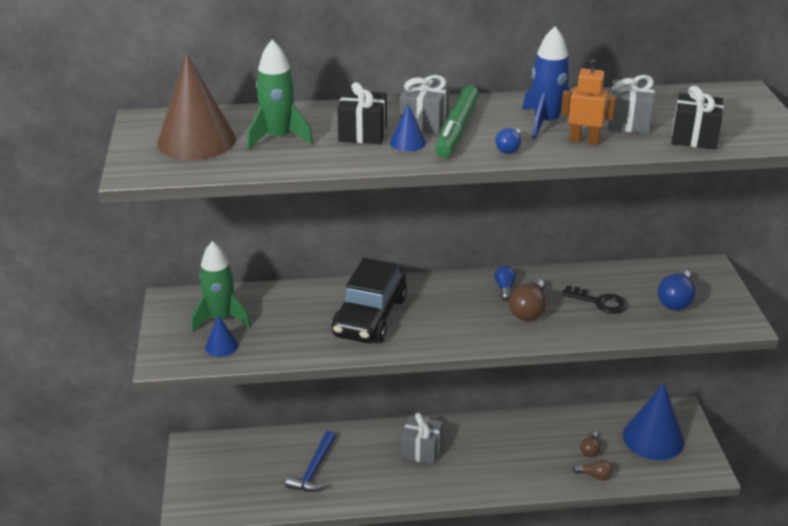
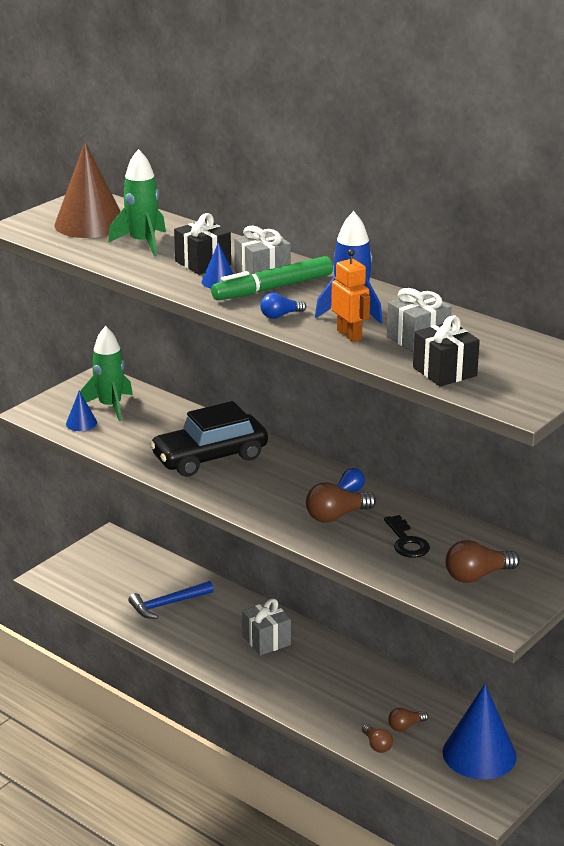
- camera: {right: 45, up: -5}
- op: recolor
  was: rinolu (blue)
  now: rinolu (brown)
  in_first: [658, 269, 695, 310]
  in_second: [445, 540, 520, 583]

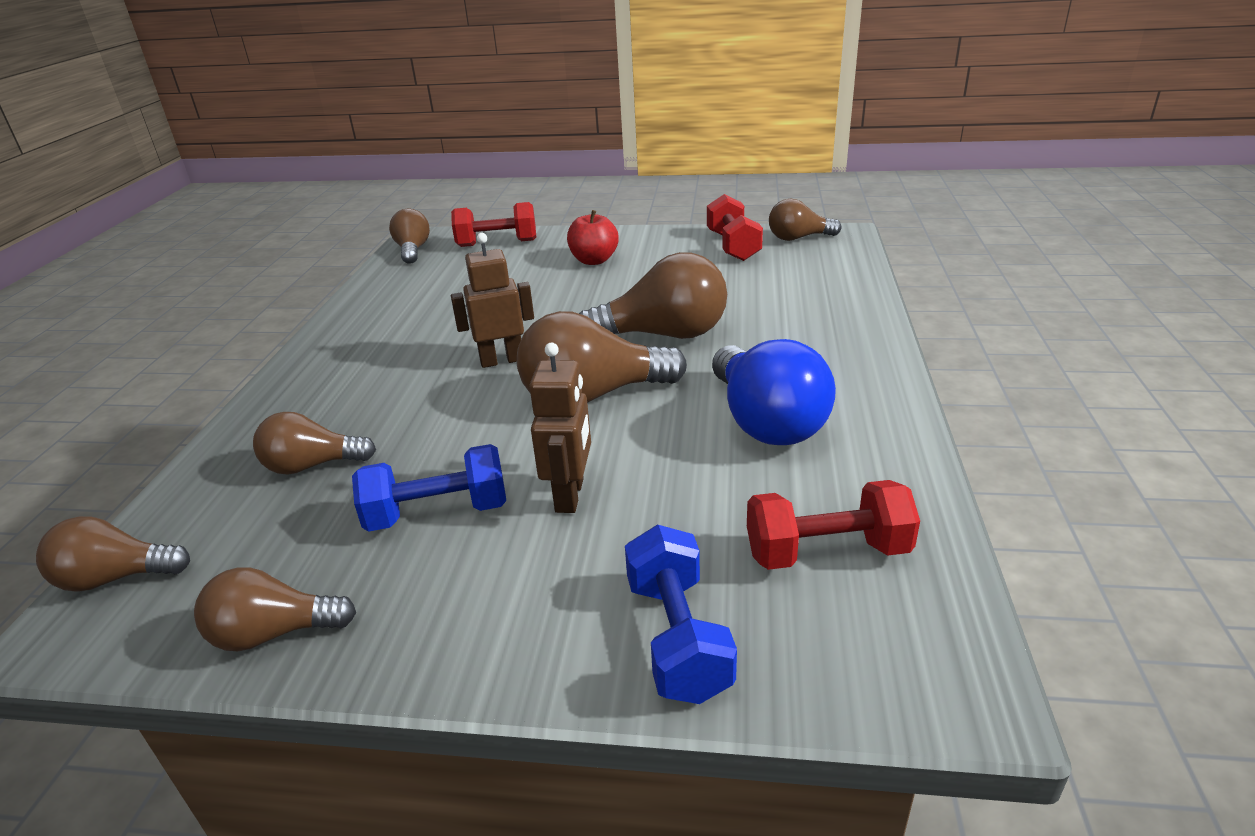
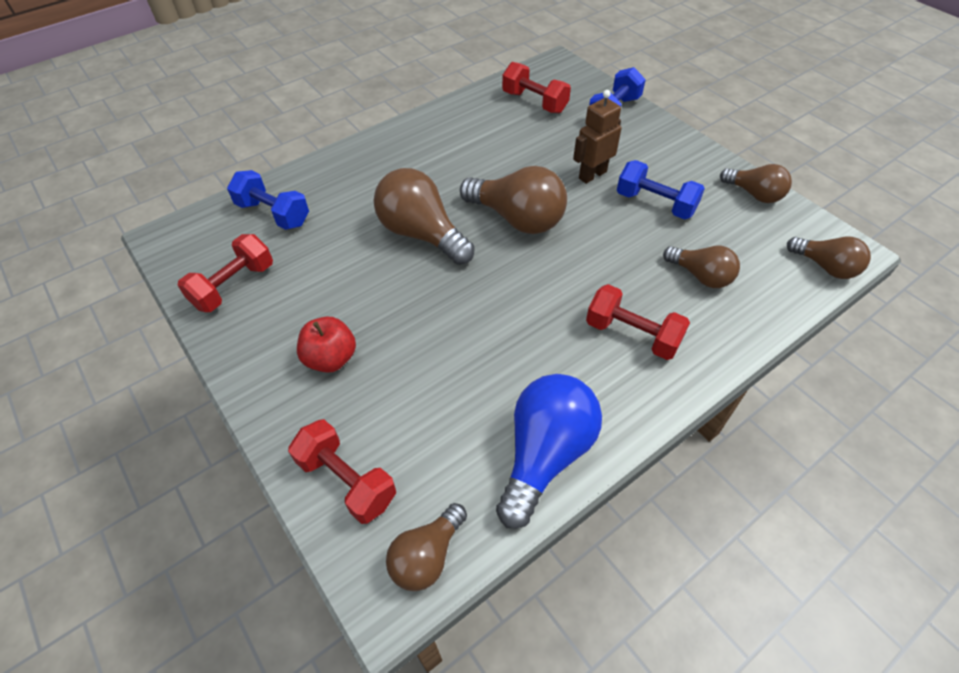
- camera: {right: -135, up: 20}
- op: delete
  was: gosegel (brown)
  in_first: [451, 233, 534, 368]
- op: move
  was: rinolu (blue)
  in_first: [712, 339, 836, 445]
  in_second: [496, 374, 602, 529]
- op: delete
  was: rinolu (brown)
  in_first: [769, 199, 841, 241]
- op: insert
  now: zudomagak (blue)
  in_second: [227, 170, 309, 230]
- op: insert
  now: zudomagak (red)
  in_second: [586, 284, 690, 360]

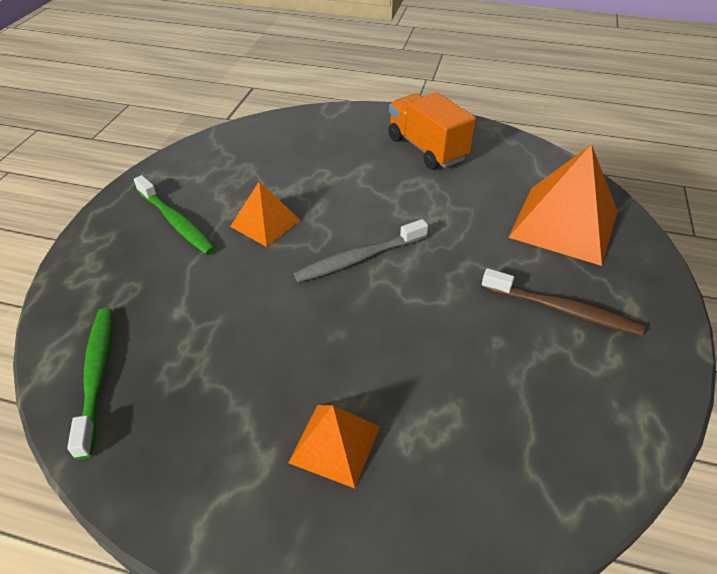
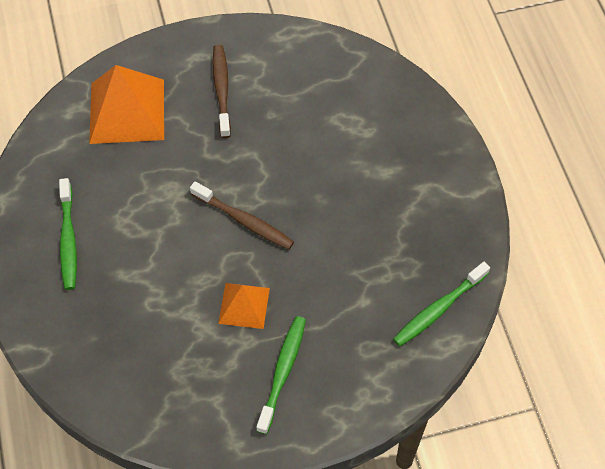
- camera: {right: -120, up: 15}
- op: delete
  was: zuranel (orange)
  in_first: [288, 405, 380, 488]
- op: recolor
  was: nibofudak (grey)
  now: nibofudak (brown)
  in_first: [294, 219, 428, 283]
  in_second: [190, 181, 294, 250]
- op: replace
  was: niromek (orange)
  now: nibofudak (green)
  in_first: [388, 93, 476, 170]
  in_second: [59, 178, 77, 290]

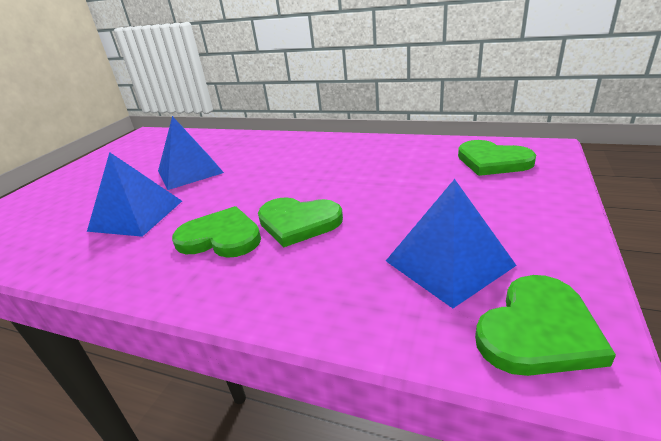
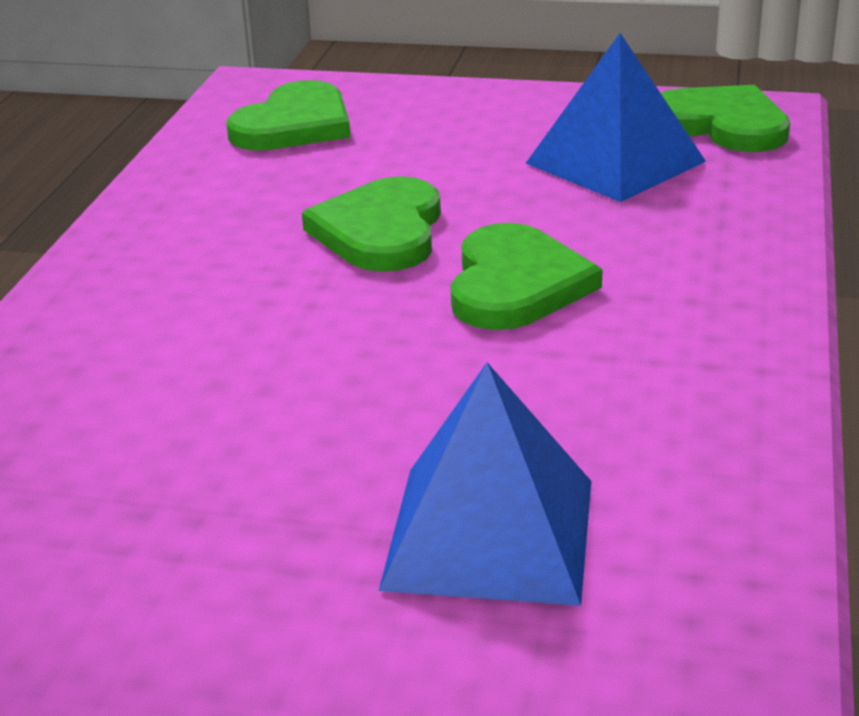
- camera: {right: -100, up: 0}
- op: delete
  was: zuranel (blue)
  in_first: [158, 116, 224, 190]
- op: move
  was: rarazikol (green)
  in_first: [172, 206, 261, 258]
  in_second: [302, 176, 441, 272]

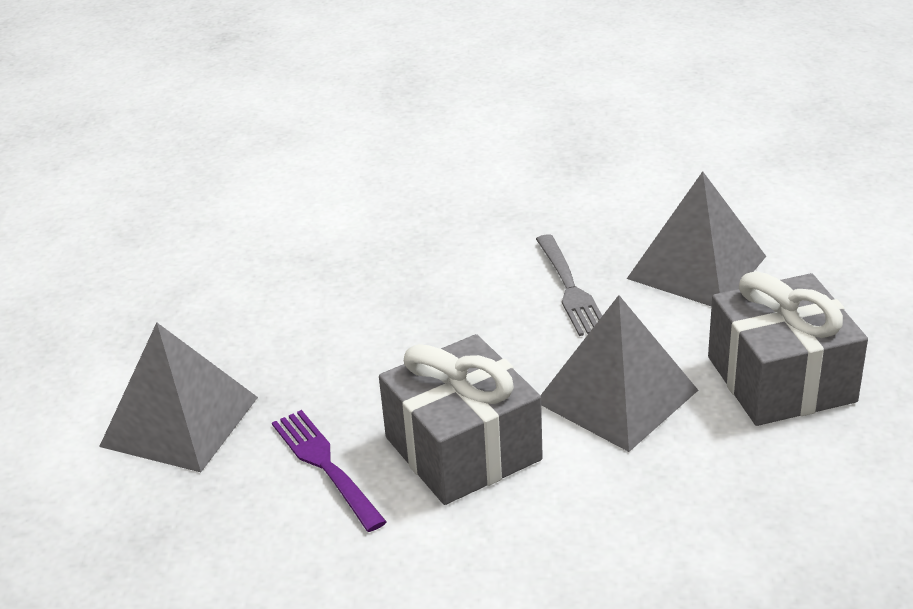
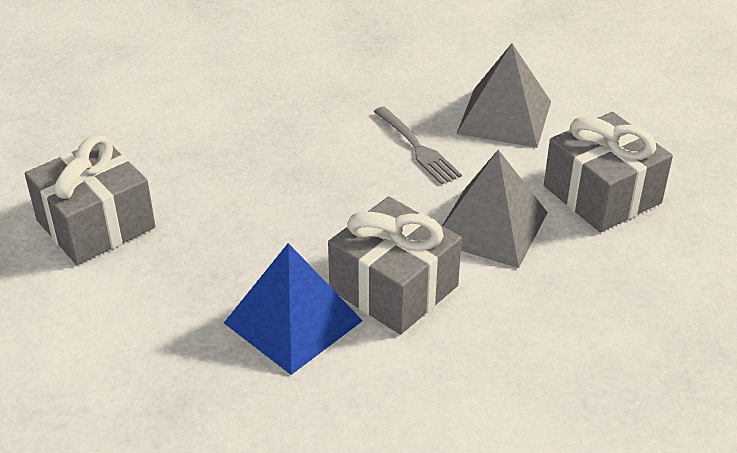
- camera: {right: -20, up: 5}
- op: delete
  was: zuranel (grey)
  in_first: [99, 322, 258, 472]
- op: replace
  was: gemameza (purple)
  now: zuranel (blue)
  in_first: [272, 410, 387, 532]
  in_second: [224, 243, 363, 375]
- op: insert
  now: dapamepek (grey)
  in_second: [25, 135, 155, 265]

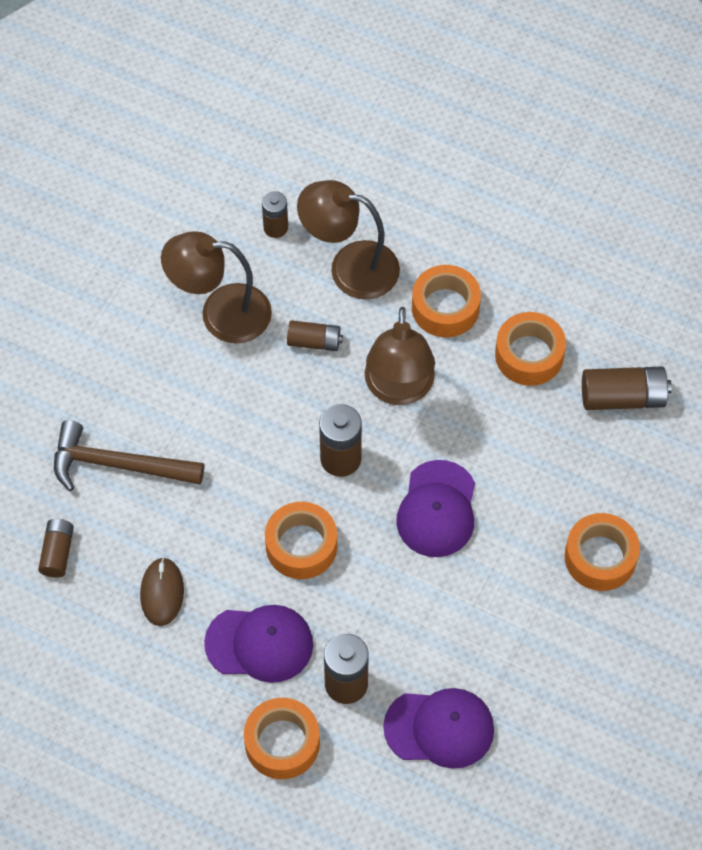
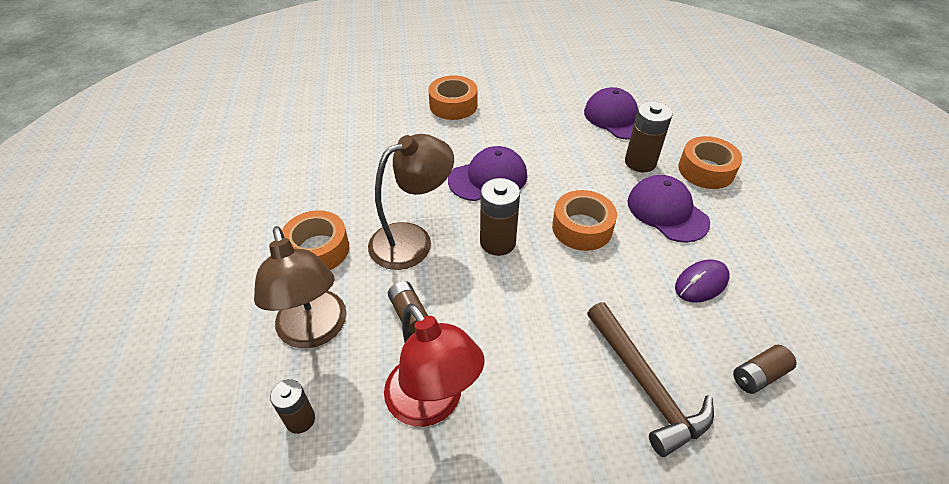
- camera: {right: -125, up: -15}
- op: recolor
  was: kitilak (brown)
  now: kitilak (purple)
  in_first: [140, 557, 184, 626]
  in_second: [675, 259, 730, 303]
- op: recolor
  was: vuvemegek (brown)
  now: vuvemegek (red)
  in_first: [161, 231, 272, 344]
  in_second: [384, 303, 485, 427]
- op: delete
  was: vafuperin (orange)
  in_first: [495, 312, 566, 386]
- op: delete
  was: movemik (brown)
  in_first: [582, 366, 672, 410]

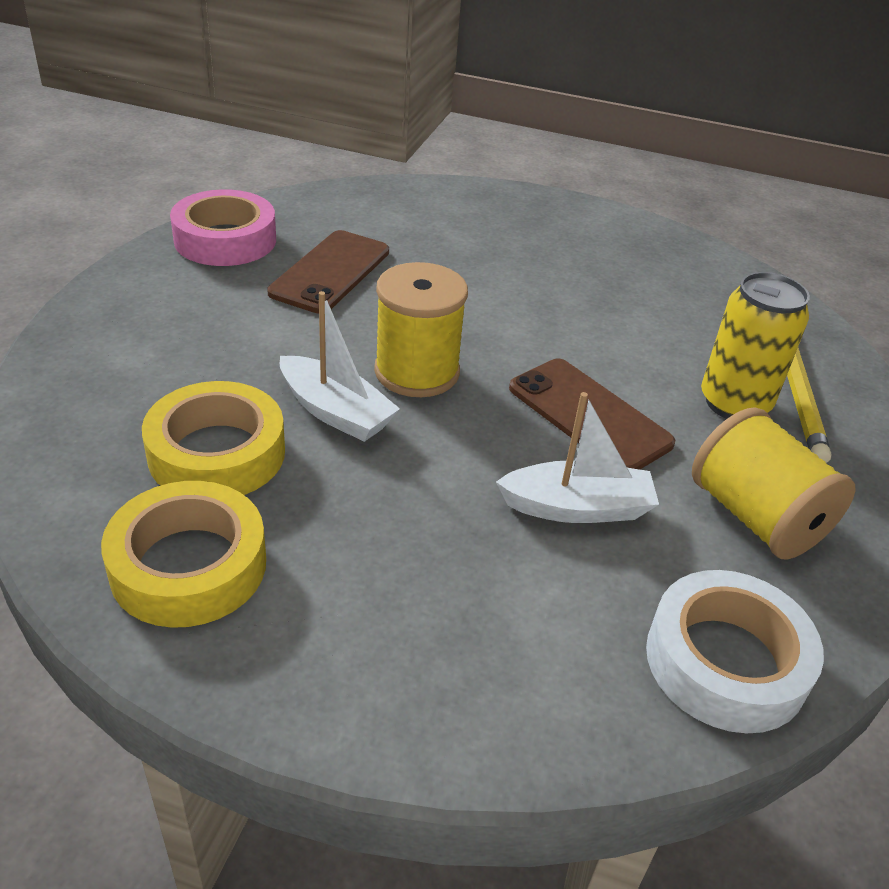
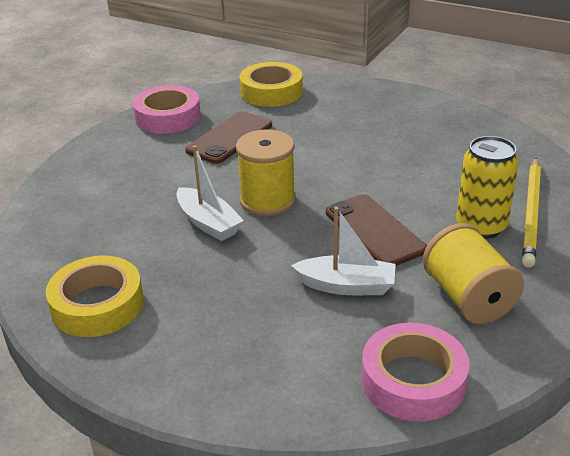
- camera: {right: 15, up: -5}
- op: move
  was: vafuperin (yellow)
  in_first: [142, 381, 285, 495]
  in_second: [240, 62, 303, 107]
- op: recolor
  was: vafuperin (white)
  now: vafuperin (pink)
  in_first: [646, 570, 824, 733]
  in_second: [362, 323, 470, 422]

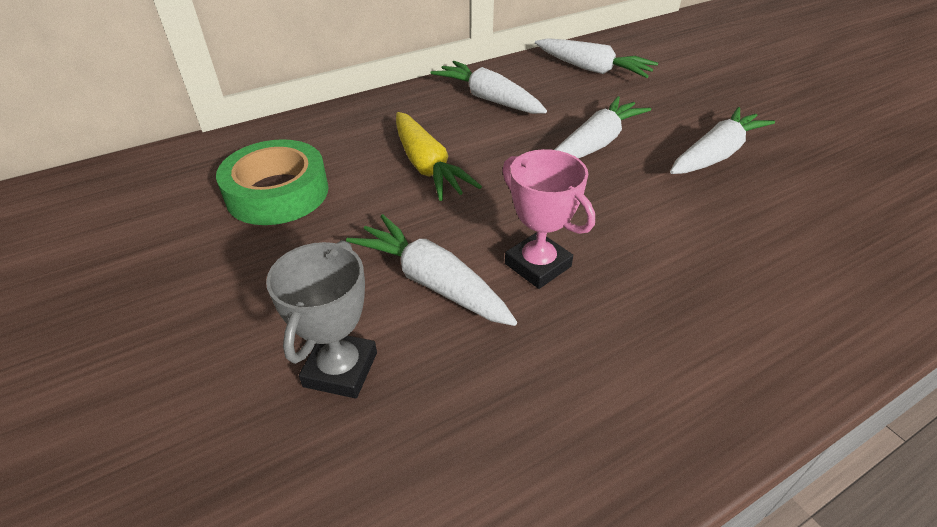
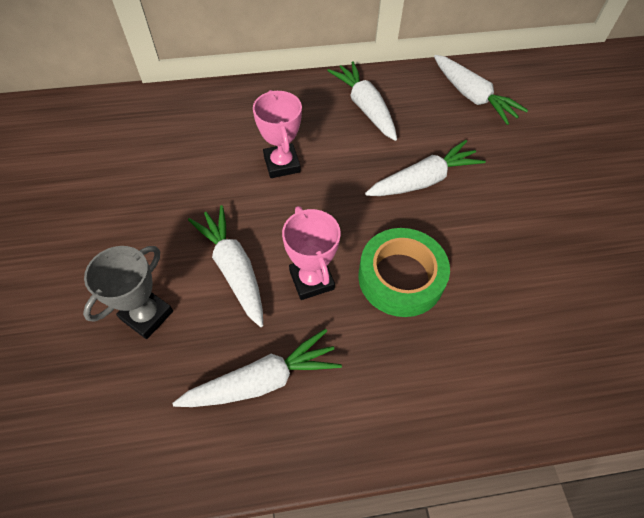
- camera: {right: 20, up: 15}
- op: move
  was: vafuperin (green)
  in_first: [216, 139, 329, 225]
  in_second: [358, 228, 450, 317]
- op: replace
  was: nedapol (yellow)
  now: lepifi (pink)
  in_first: [396, 112, 482, 201]
  in_second: [253, 90, 302, 178]
- op: move
  was: nedapol (white)
  in_first: [670, 107, 775, 174]
  in_second: [173, 329, 342, 407]

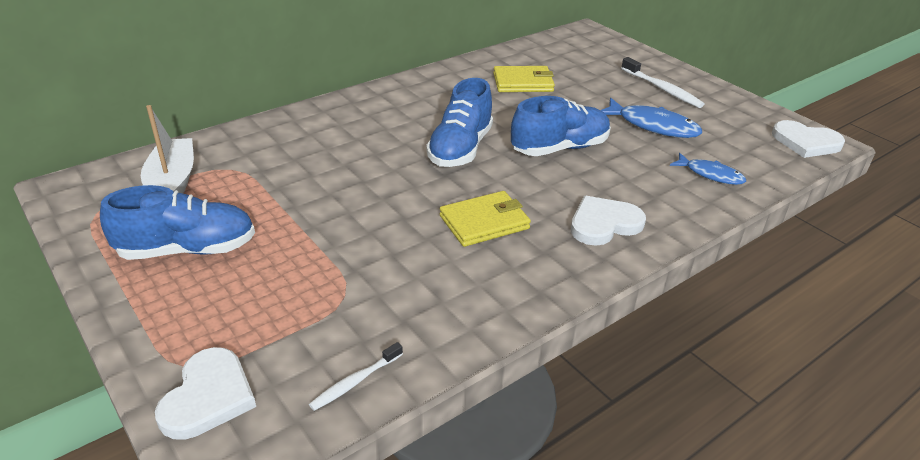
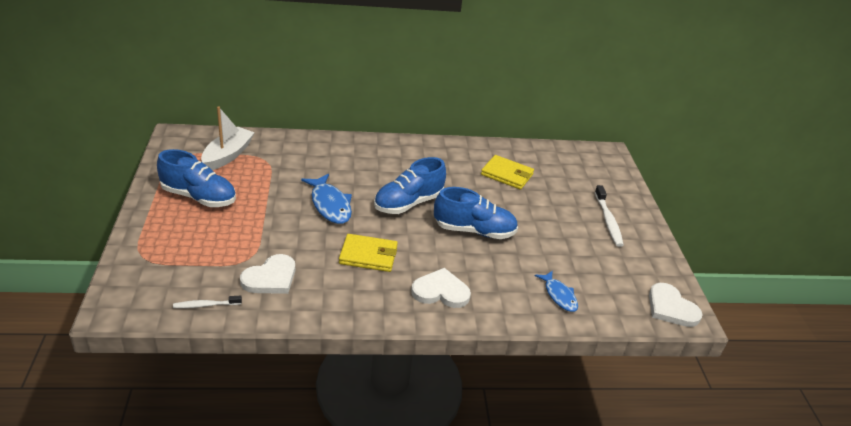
- camera: {right: 30, up: 0}
- op: move
  was: rarazikol (white)
  in_first: [155, 347, 256, 440]
  in_second: [240, 254, 295, 294]
- op: move
  was: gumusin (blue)
  in_first: [601, 98, 702, 138]
  in_second: [301, 174, 352, 224]

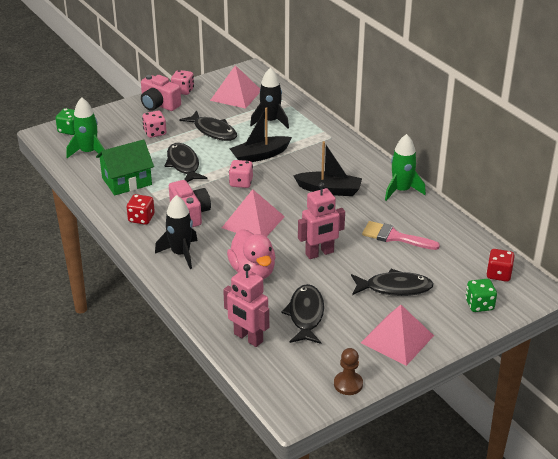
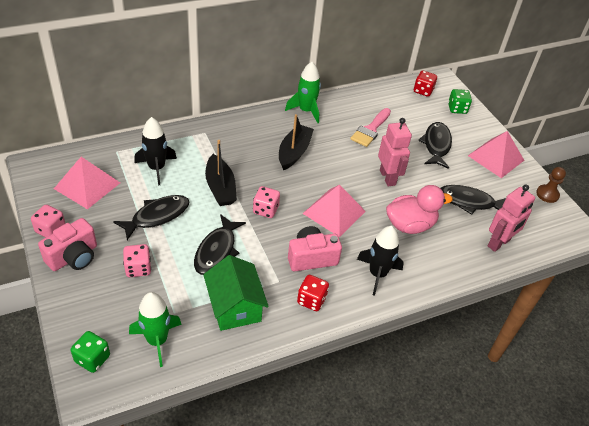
- camera: {right: -85, up: 10}
- op: rotate
  was: gumusin (black)
  in_first: [165, 143, 208, 182]
  in_second: [194, 214, 246, 275]
  clockwise: -60

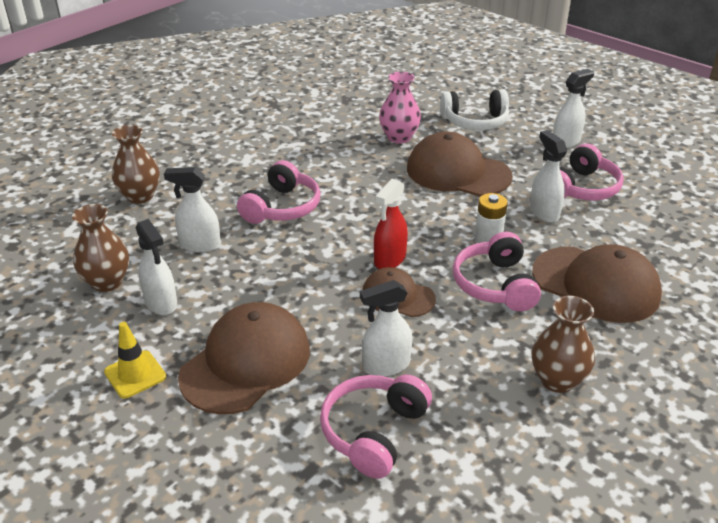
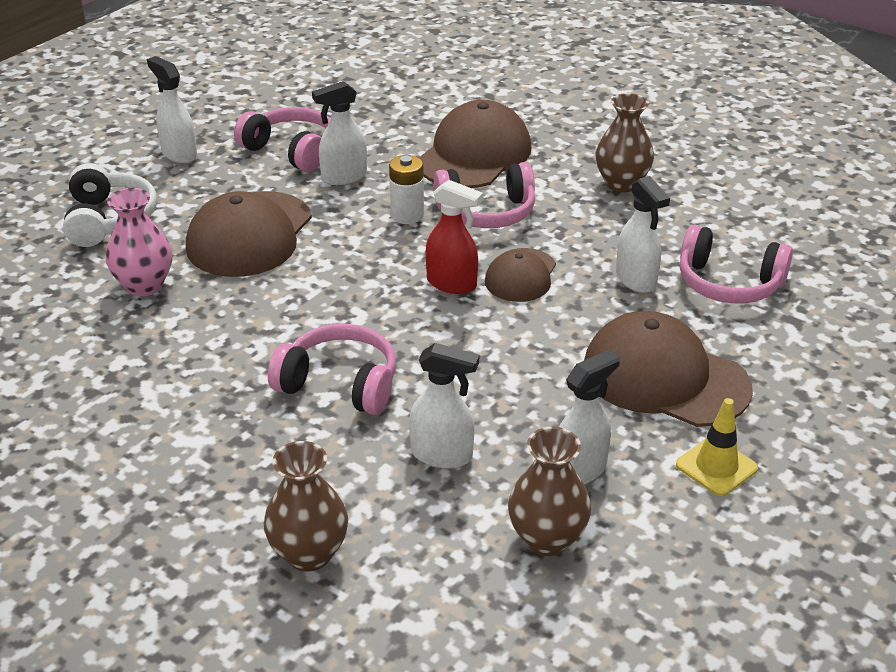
- camera: {right: -95, up: 0}
- op: rotate
  was: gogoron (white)
  in_first: [164, 167, 221, 253]
  in_second: [409, 343, 479, 468]
  clockwise: -75

